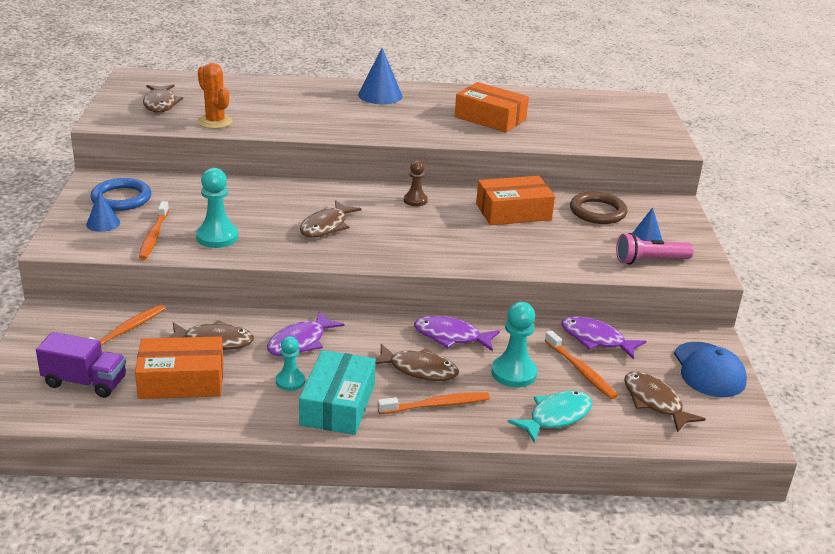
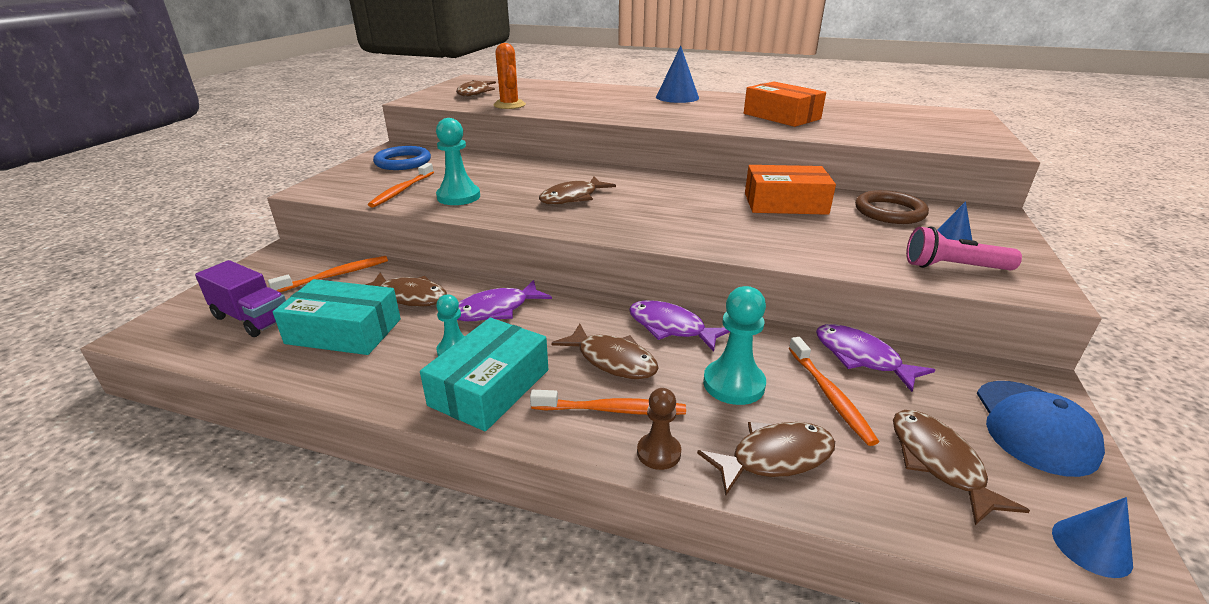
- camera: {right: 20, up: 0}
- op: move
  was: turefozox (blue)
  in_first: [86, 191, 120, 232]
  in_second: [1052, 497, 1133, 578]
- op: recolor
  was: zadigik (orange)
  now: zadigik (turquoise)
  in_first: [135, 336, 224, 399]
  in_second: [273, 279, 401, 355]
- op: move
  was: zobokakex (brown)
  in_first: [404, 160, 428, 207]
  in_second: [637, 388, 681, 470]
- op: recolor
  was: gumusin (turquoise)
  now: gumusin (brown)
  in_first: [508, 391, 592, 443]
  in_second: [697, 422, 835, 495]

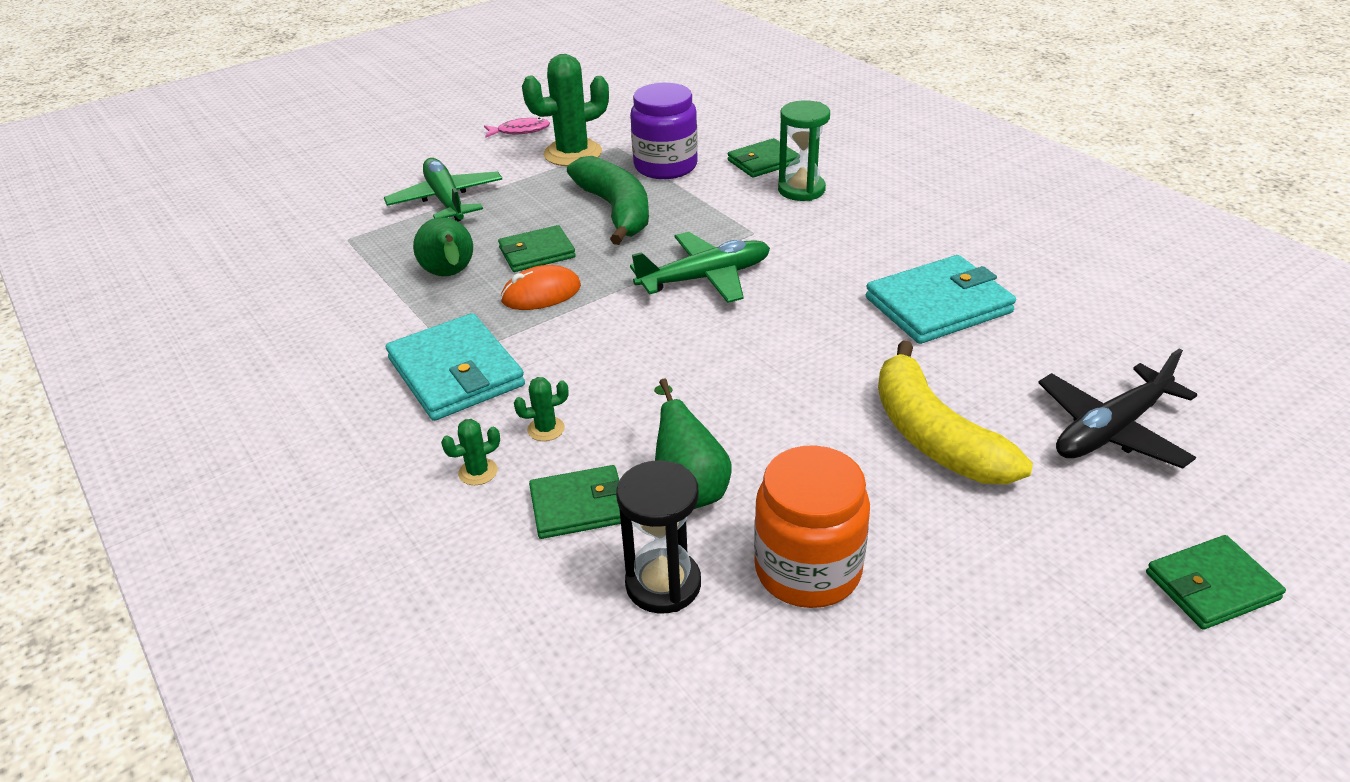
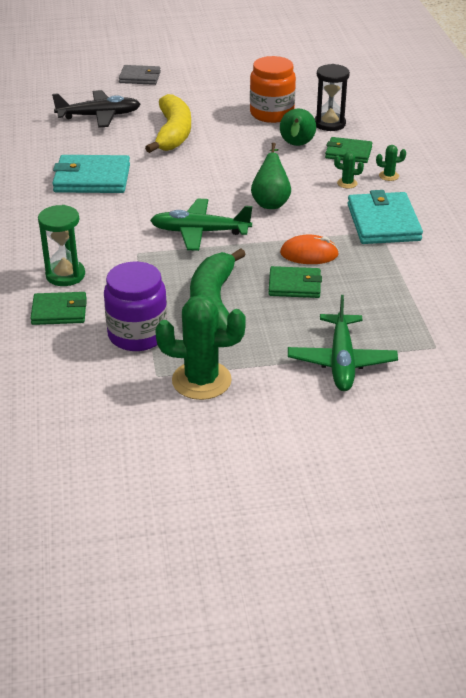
- camera: {right: -155, up: 0}
- op: move
  was: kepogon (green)
  in_first: [413, 217, 473, 276]
  in_second: [251, 143, 291, 209]
- op: delete
  was: gumusin (pink)
  in_first: [484, 118, 550, 138]
- op: recolor
  was: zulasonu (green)
  now: zulasonu (grey)
  in_first: [1146, 535, 1286, 630]
  in_second: [119, 65, 161, 85]

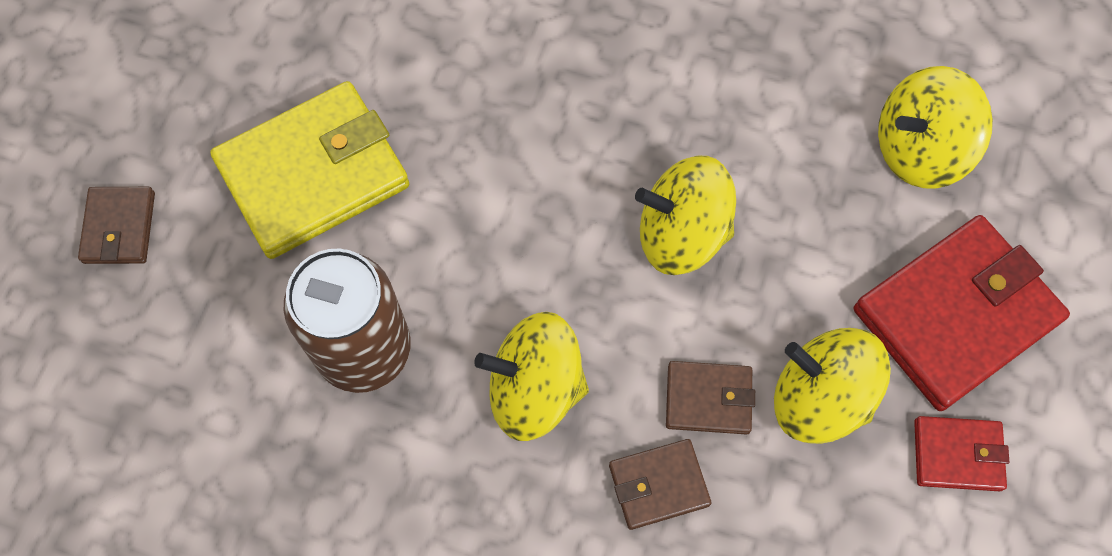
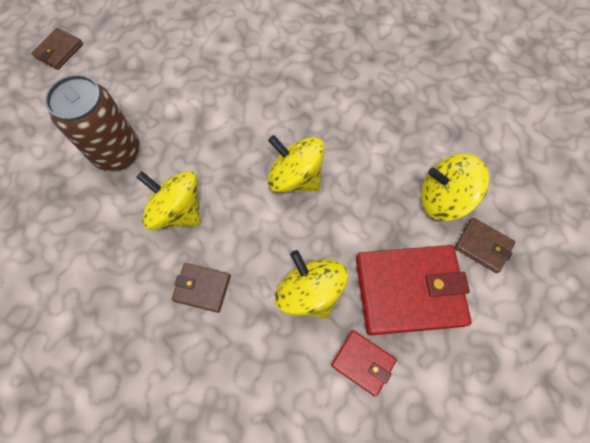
- camera: {right: 30, up: 0}
- op: delete
  was: zulasonu (yellow)
  in_first: [210, 81, 409, 259]
- op: move
  was: zulasonu (brown)
  in_first: [666, 361, 755, 434]
  in_second: [455, 218, 515, 273]

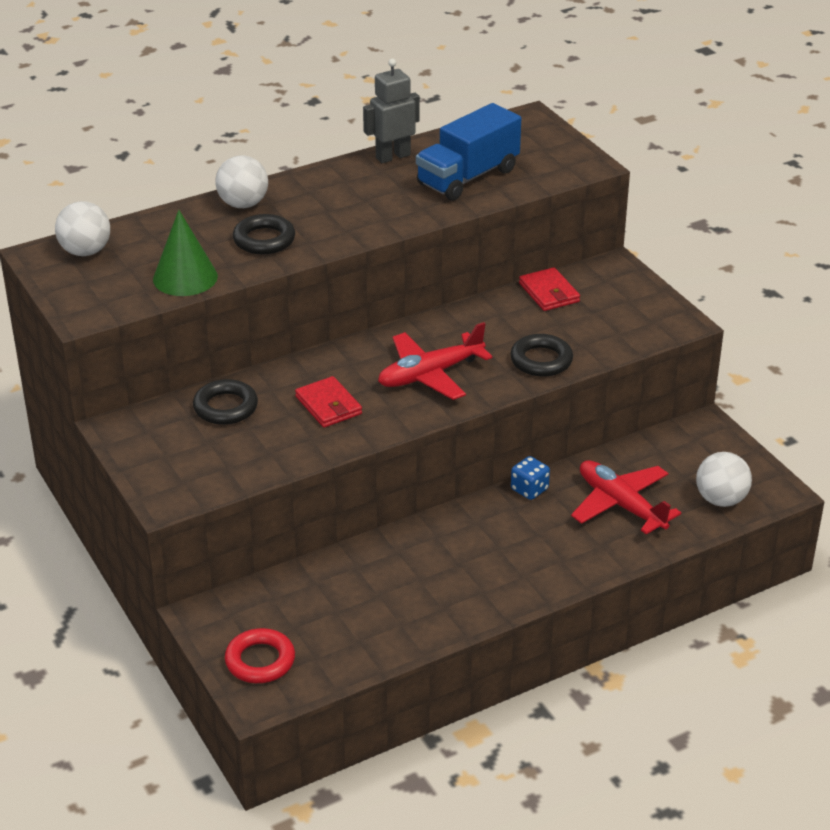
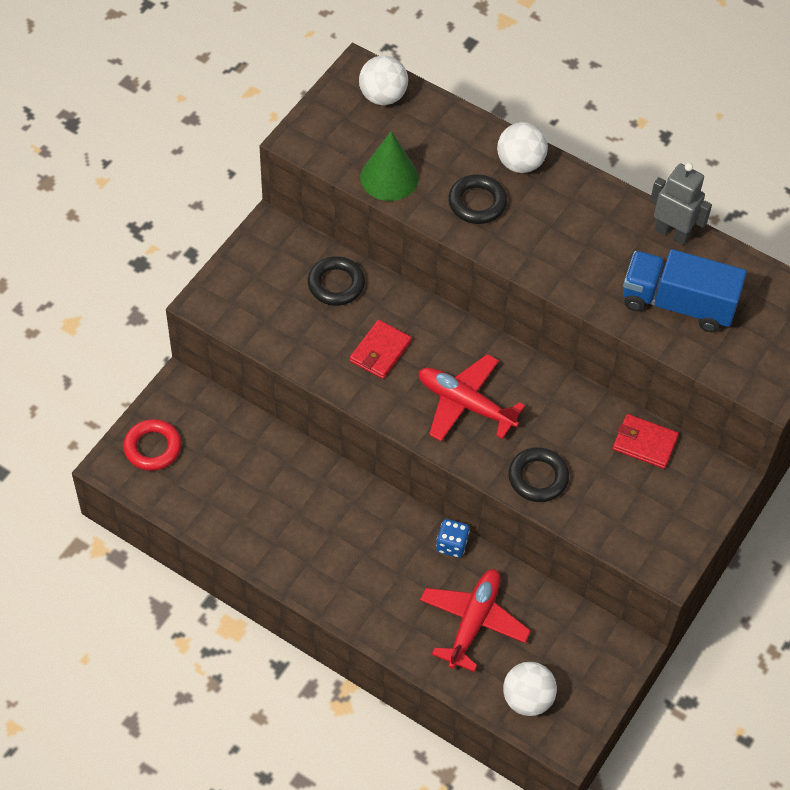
- camera: {right: 60, up: 20}
- op: rotate
  was: zulasonu (red)
  in_first: [519, 267, 580, 311]
  in_second: [613, 414, 679, 469]
  clockwise: 75

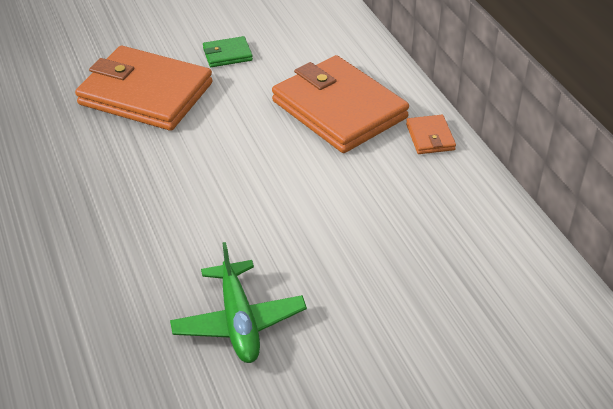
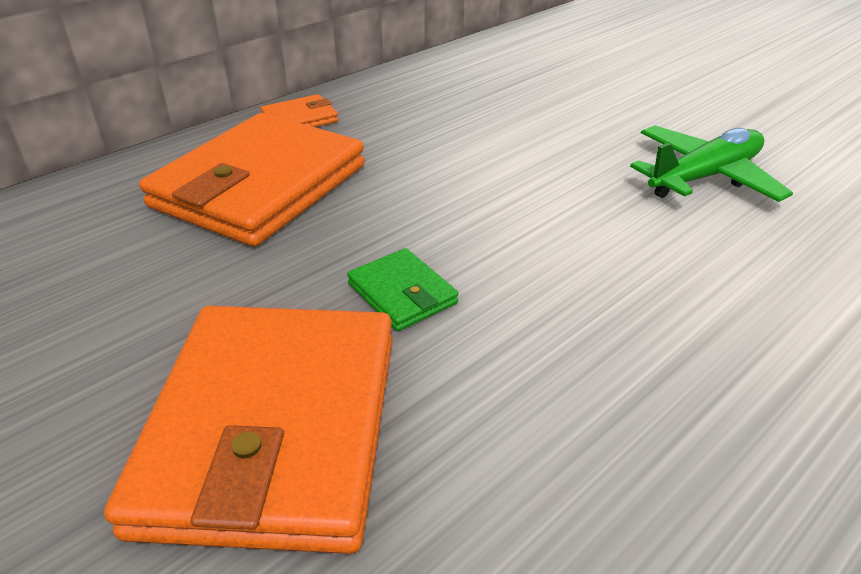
- camera: {right: -110, up: -5}
- op: move
  was: zulasonu (green)
  in_first: [203, 36, 253, 67]
  in_second: [347, 248, 458, 331]

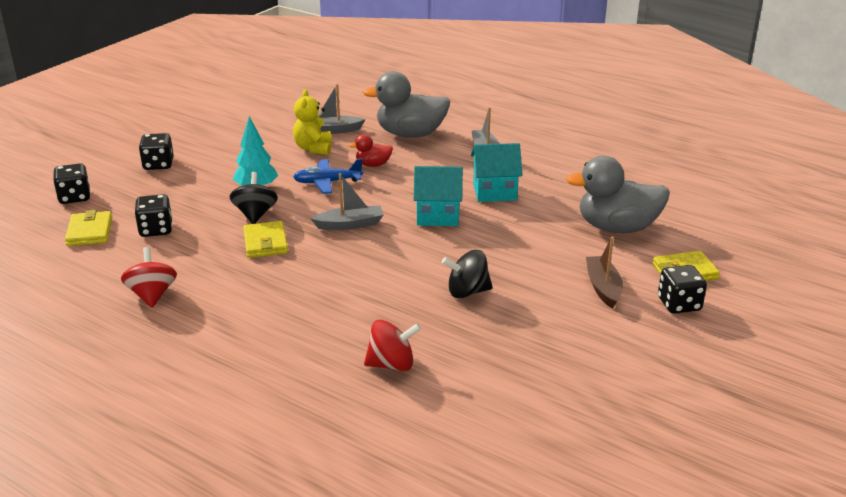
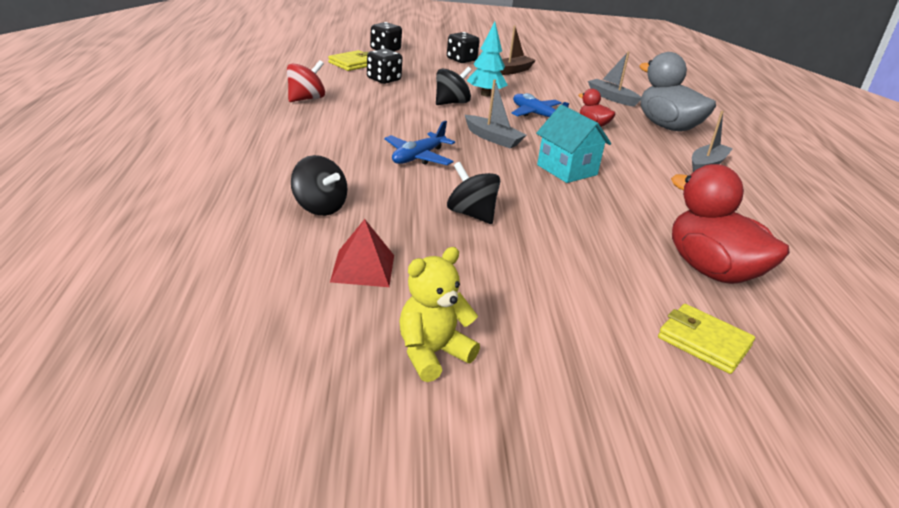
- camera: {right: 50, up: 0}
- op: delete
  was: zulasonu (yellow)
  in_first: [243, 221, 288, 258]
- op: move
  was: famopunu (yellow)
  in_first: [293, 89, 332, 155]
  in_second: [399, 247, 480, 382]
- op: recolor
  was: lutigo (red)
  now: lutigo (black)
  in_first: [364, 320, 421, 371]
  in_second: [291, 155, 348, 216]
- op: delete
  was: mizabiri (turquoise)
  in_first: [471, 143, 523, 202]
- op: recolor
  was: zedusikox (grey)
  now: zedusikox (red)
  in_first: [566, 156, 670, 233]
  in_second: [671, 164, 790, 284]
- op: move
  was: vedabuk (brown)
  in_first: [586, 236, 623, 309]
  in_second: [500, 25, 536, 75]
- op: delete
  was: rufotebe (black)
  in_first: [658, 265, 707, 314]
- op: insert
  now: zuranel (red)
  in_second: [330, 219, 394, 287]
- op: insert
  now: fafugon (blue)
  in_second: [384, 121, 455, 165]

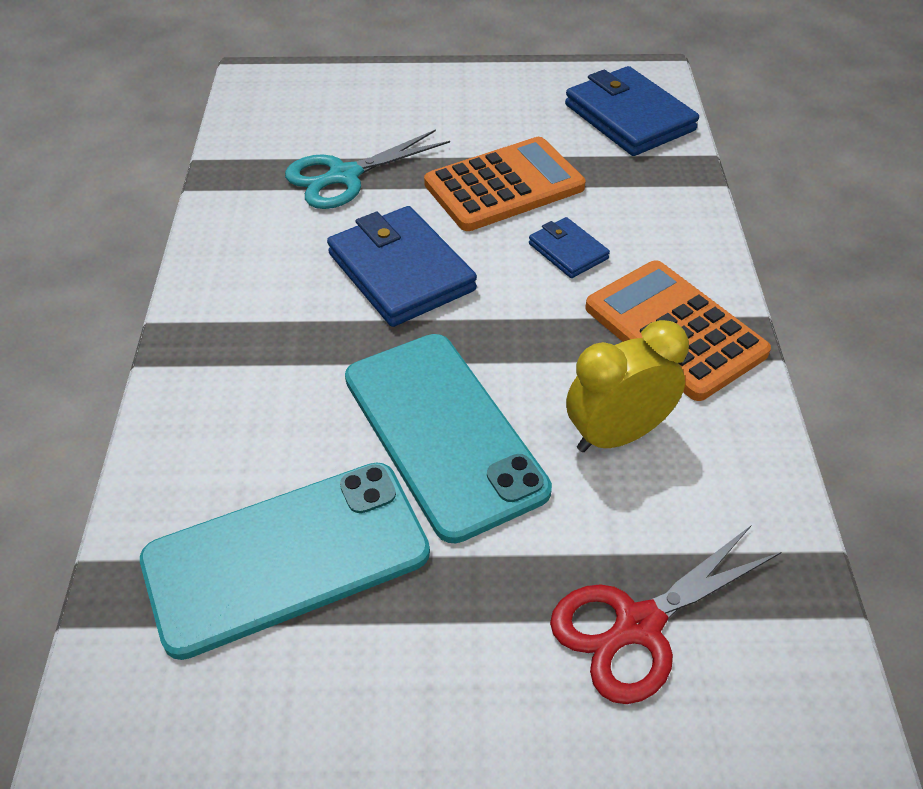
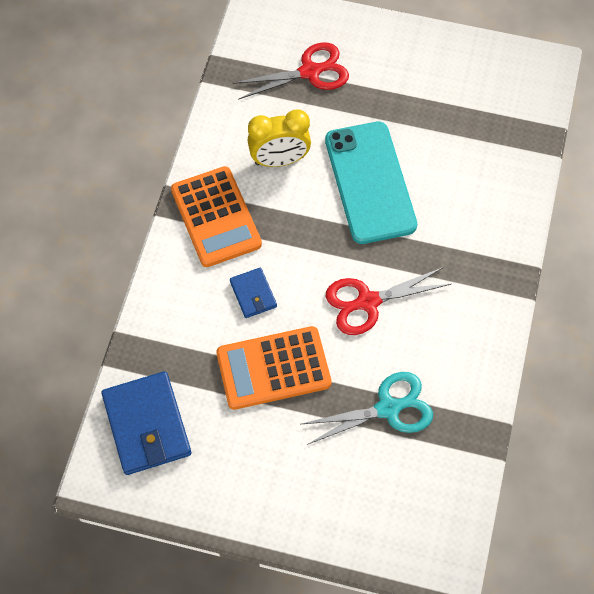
- camera: {right: -165, up: 15}
- op: delete
  was: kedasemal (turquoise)
  in_first: [140, 462, 430, 660]
- op: replace
  was: zulasonu (blue)
  now: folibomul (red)
  in_first: [327, 206, 477, 327]
  in_second: [326, 267, 451, 335]

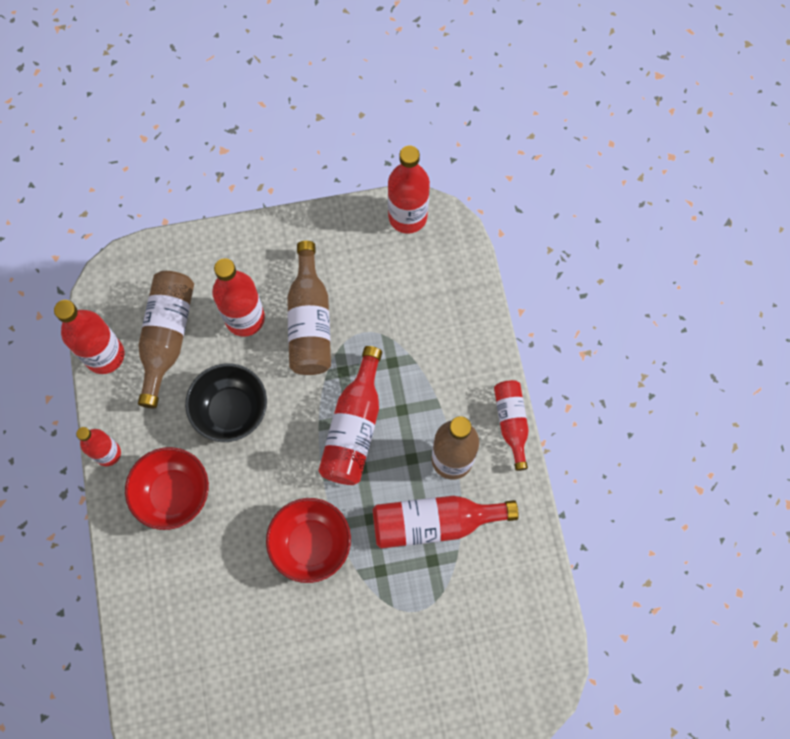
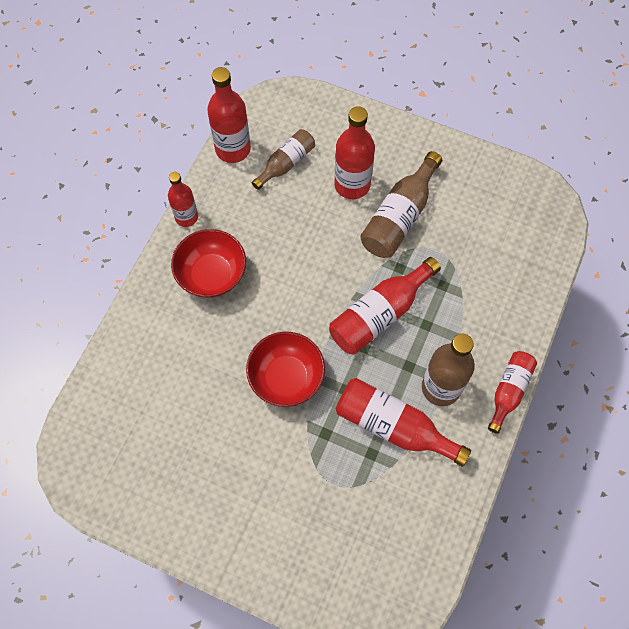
- camera: {right: 35, up: -5}
- op: resize
  was: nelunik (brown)
  in_first: [138, 271, 194, 408]
  in_second: [252, 129, 315, 190]
  ratio: 0.64
- op: delete
  was: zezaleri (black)
  in_first: [185, 364, 267, 442]
- op: delete
  was: nelunik (red)
  in_first: [388, 146, 430, 234]

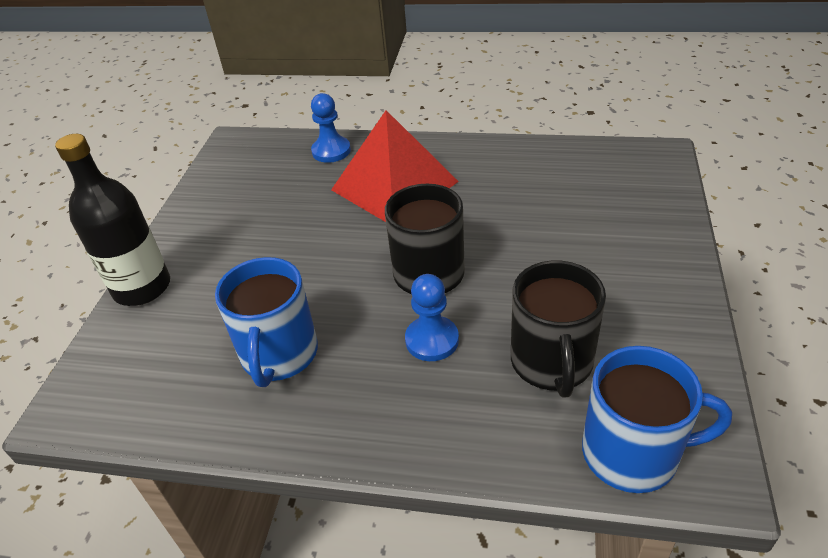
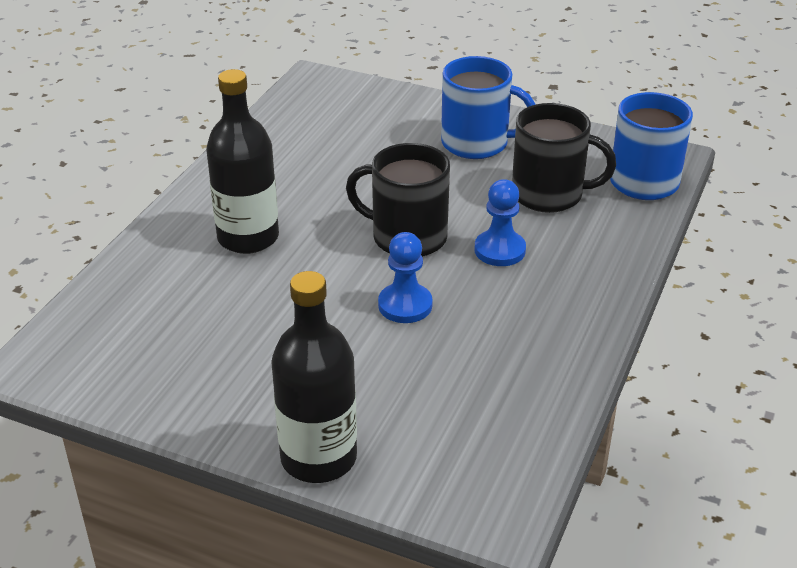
- camera: {right: -80, up: -5}
- op: move
  was: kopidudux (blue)
  in_first: [215, 257, 318, 387]
  in_second: [441, 56, 536, 159]
- op: move
  was: zobokakex (blue)
  in_first: [311, 93, 351, 163]
  in_second: [378, 232, 433, 323]
- op: replace
  was: zuranel (red)
  now: nelunik (black)
  in_first: [331, 110, 459, 222]
  in_second: [206, 69, 279, 254]

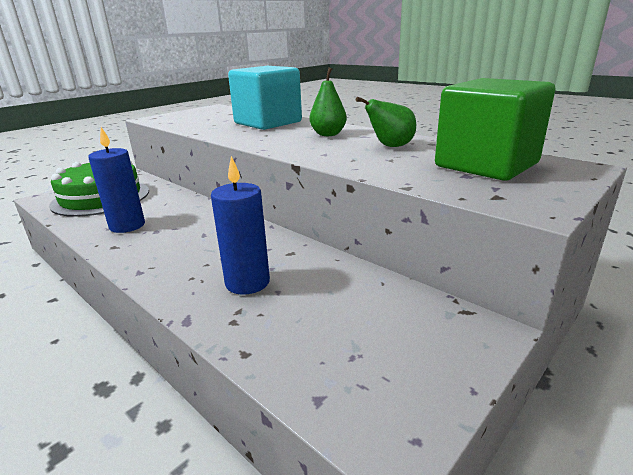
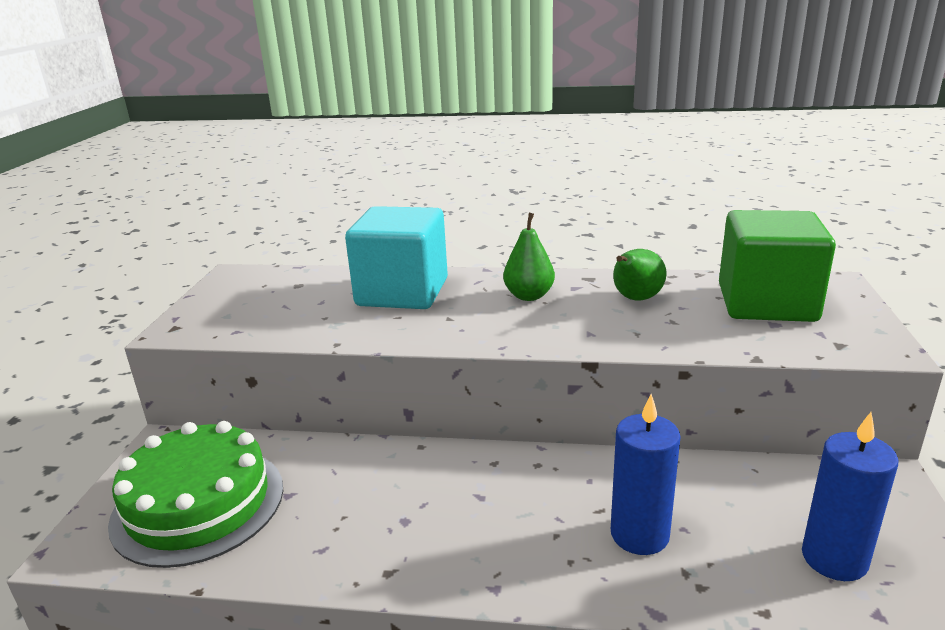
- camera: {right: -35, up: 0}
- op: move
  was: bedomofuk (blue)
  in_first: [88, 127, 145, 233]
  in_second: [802, 412, 898, 581]

